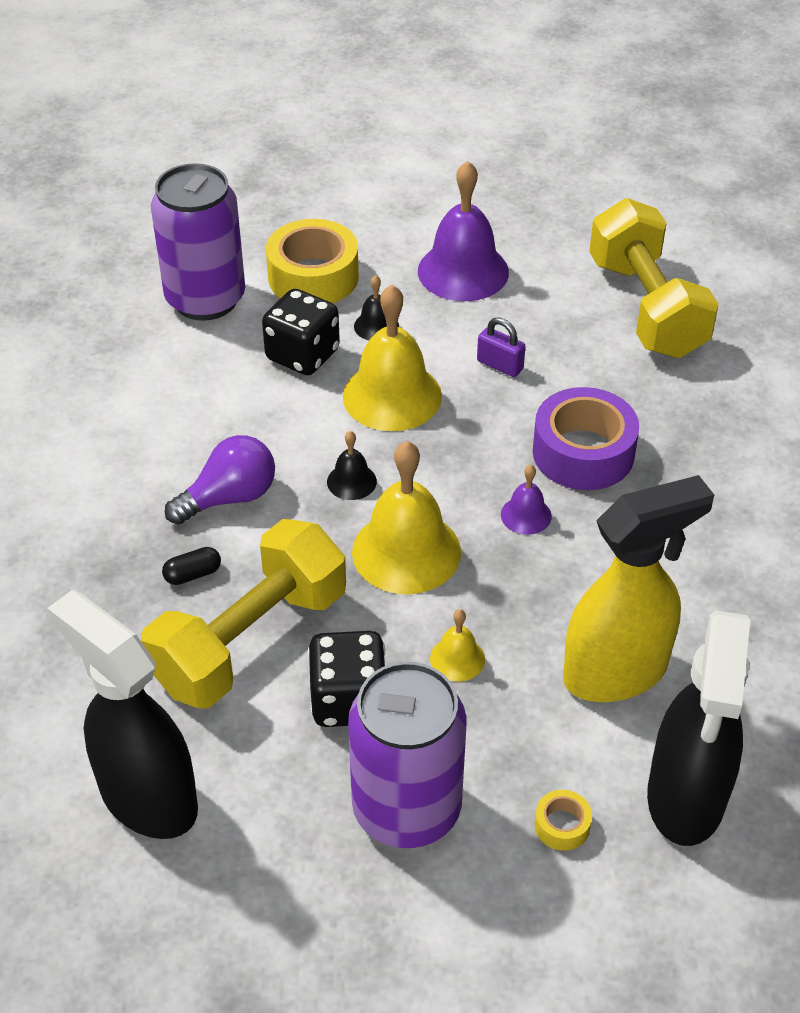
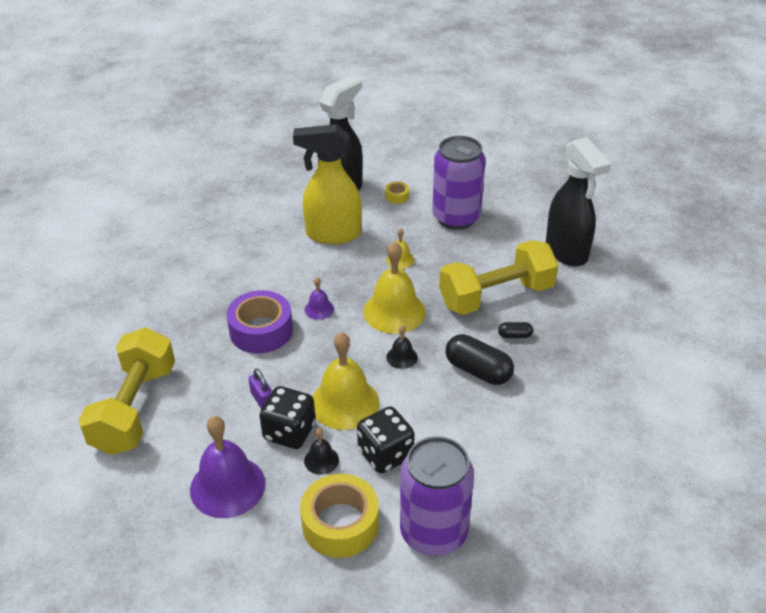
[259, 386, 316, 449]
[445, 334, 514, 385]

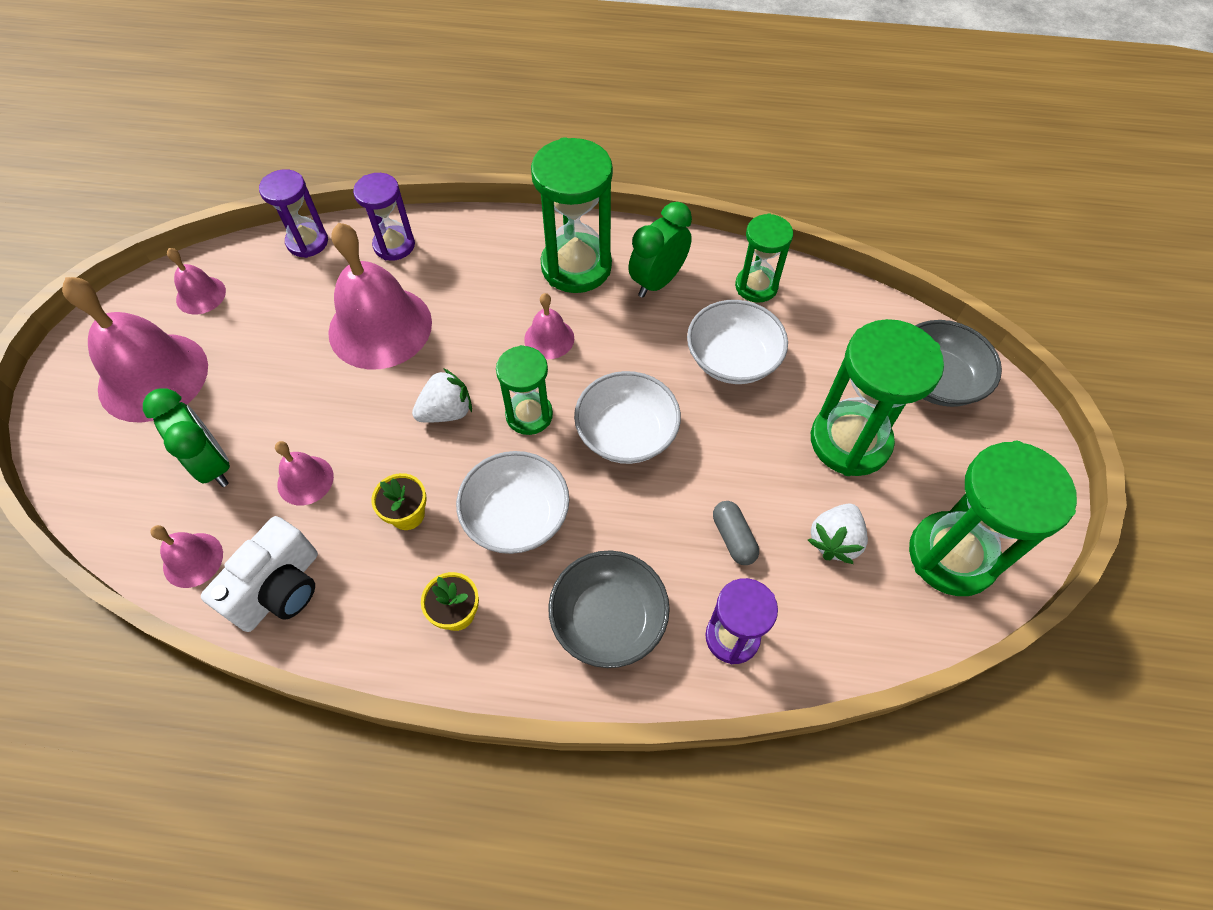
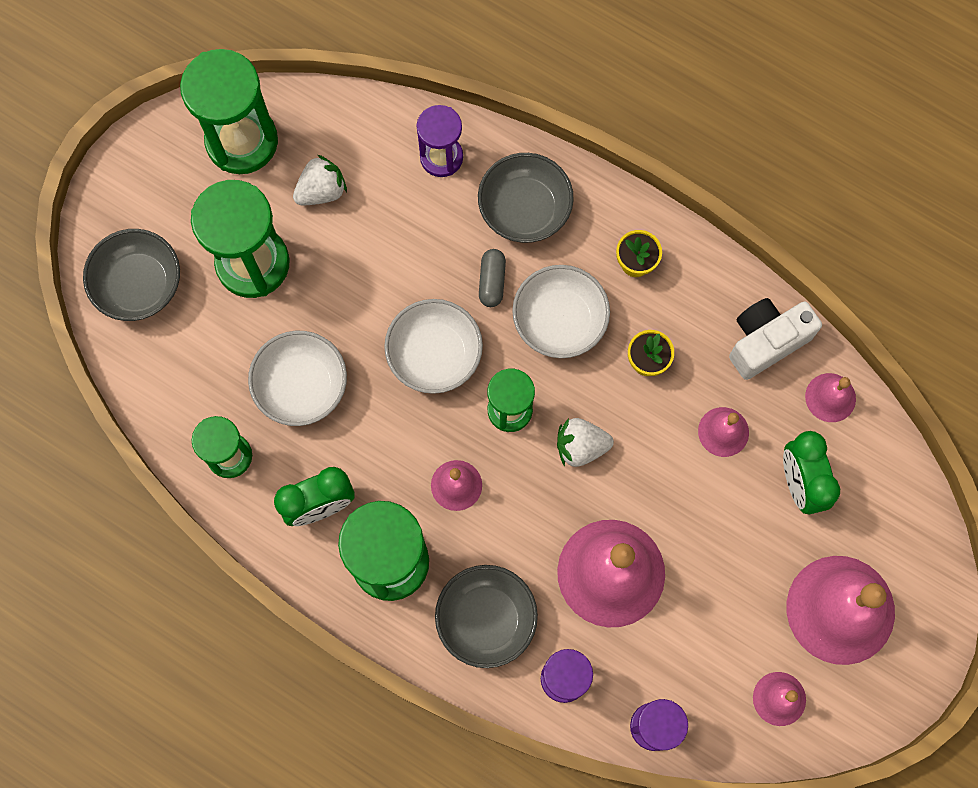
[435, 565, 538, 668]
[479, 249, 506, 307]

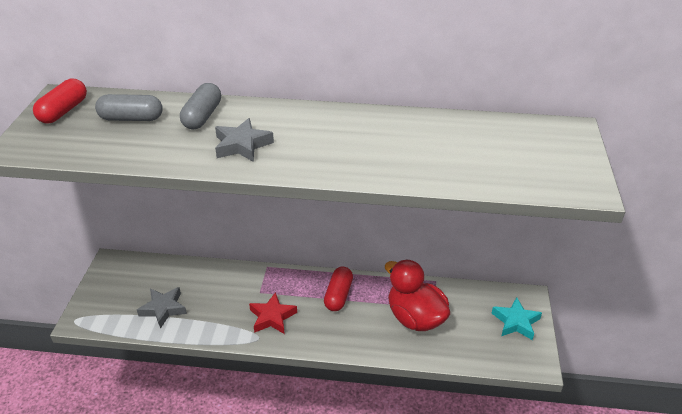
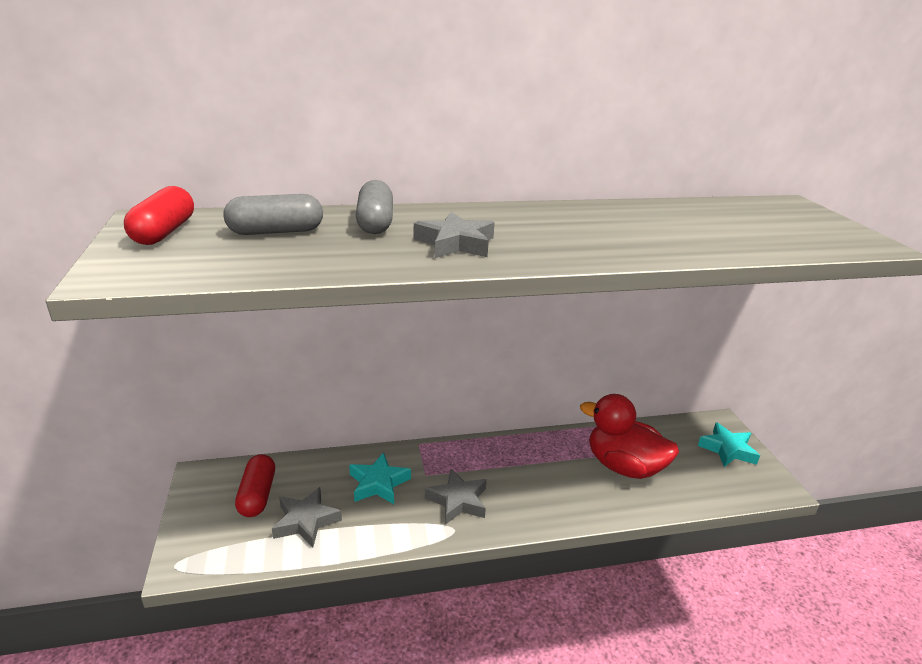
[349, 452, 411, 504]
[235, 454, 275, 517]
[425, 469, 487, 525]

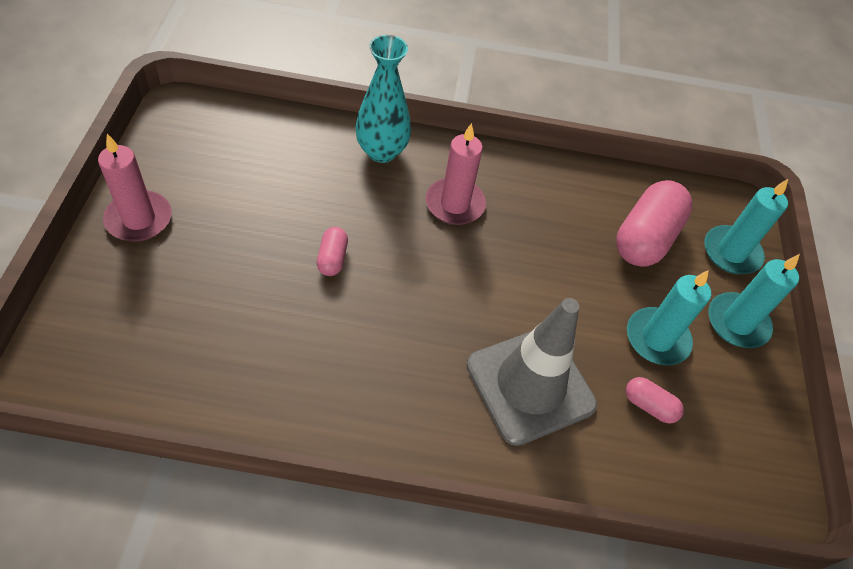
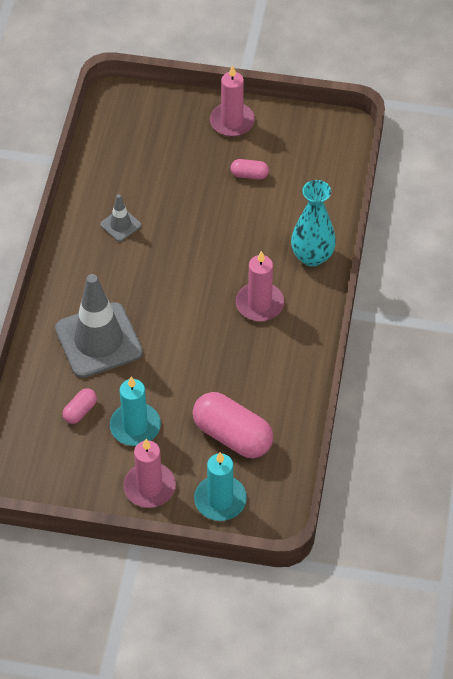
[100, 194, 141, 242]
[231, 159, 269, 180]
[123, 439, 176, 508]

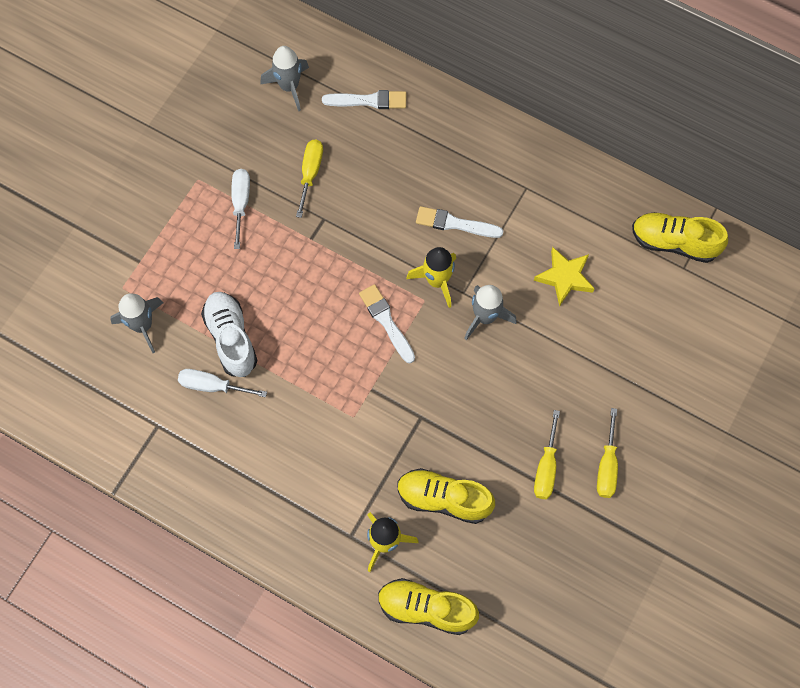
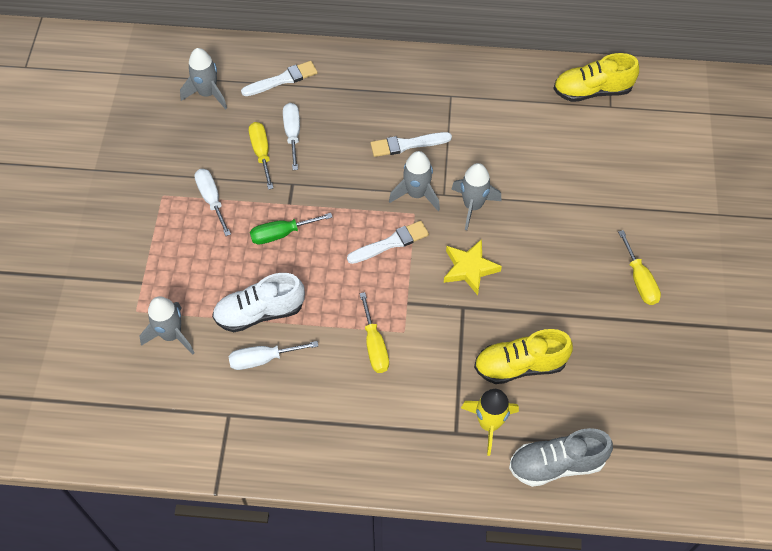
[250, 213, 333, 245]
[283, 103, 300, 170]
[444, 239, 502, 295]
[360, 292, 389, 373]
[509, 428, 613, 487]
[389, 151, 440, 211]
[212, 273, 305, 332]
[347, 221, 429, 264]

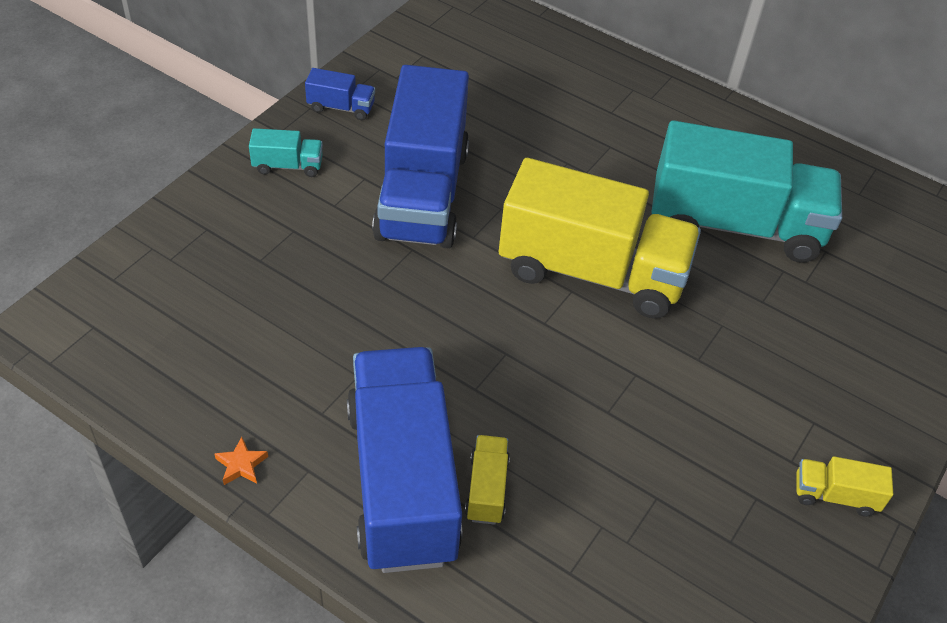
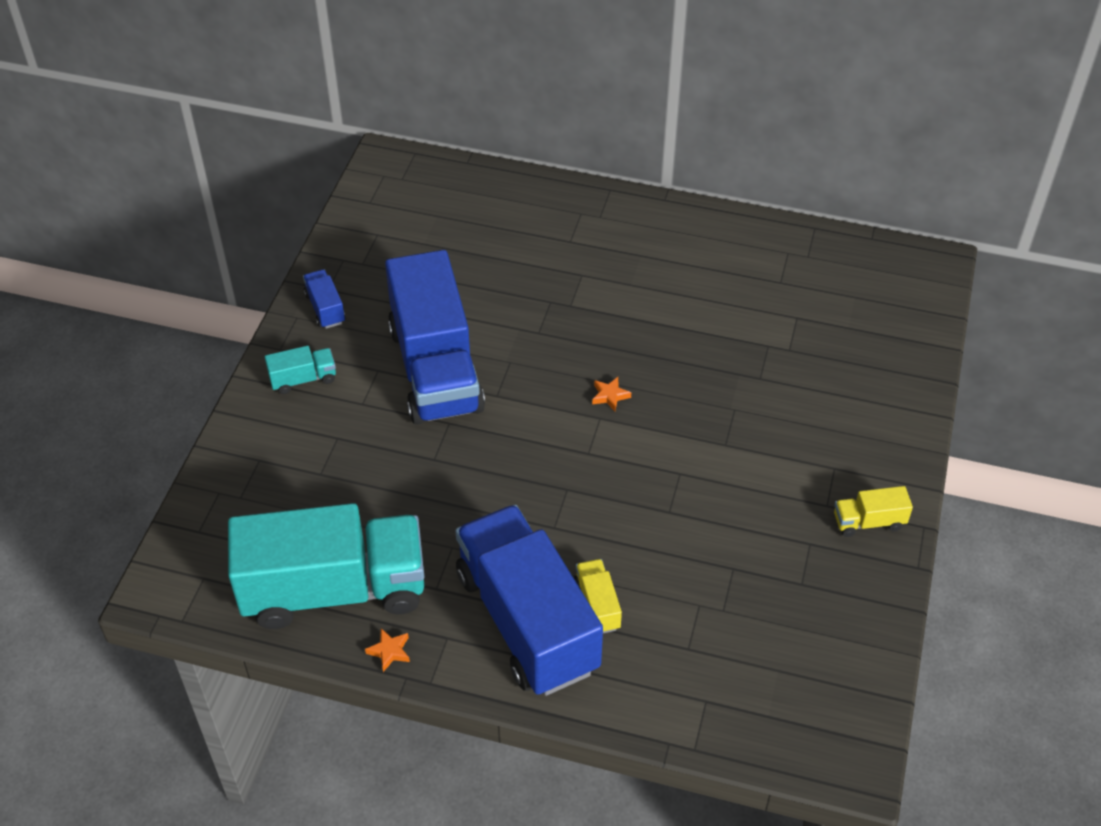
[228, 503, 425, 629]
[592, 377, 631, 411]
[303, 269, 345, 329]

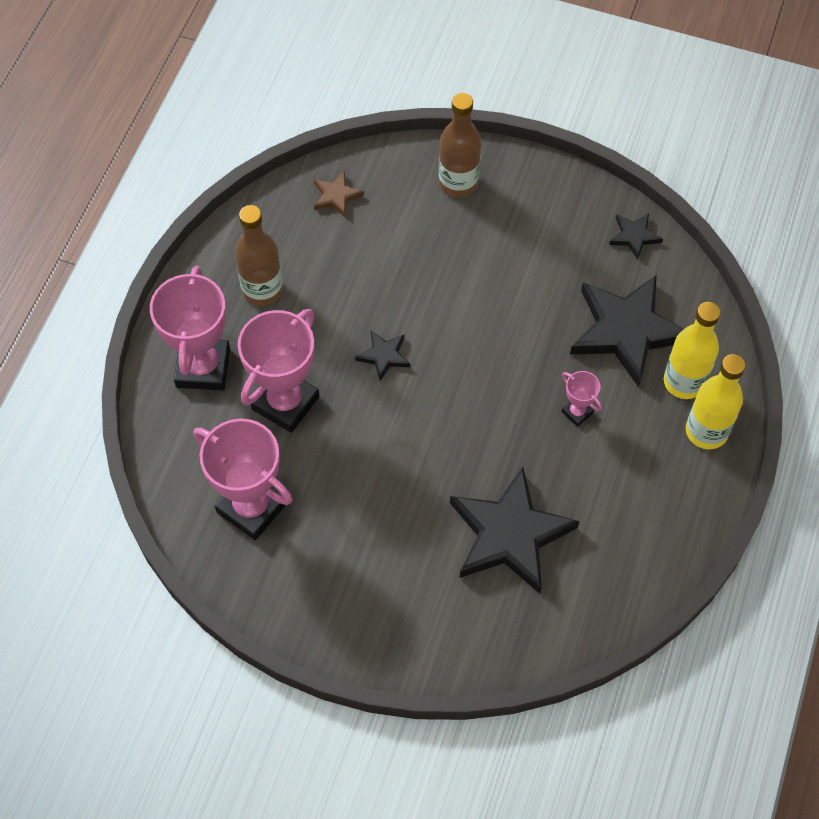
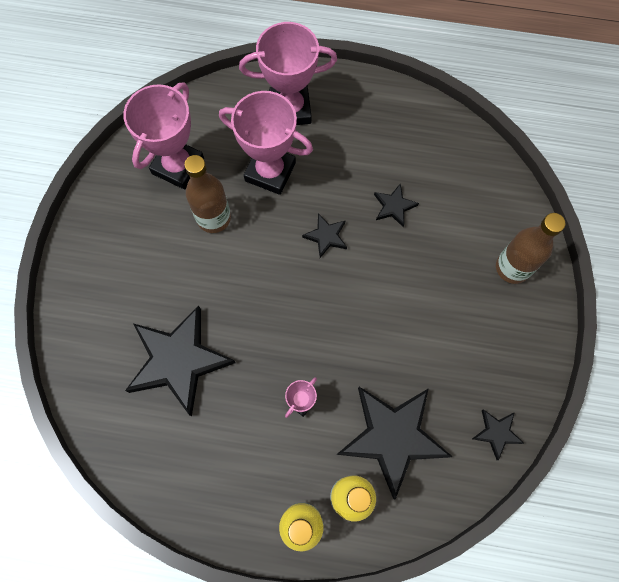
[314, 171, 364, 217] (first image)
[374, 183, 419, 227]
[184, 155, 231, 233]

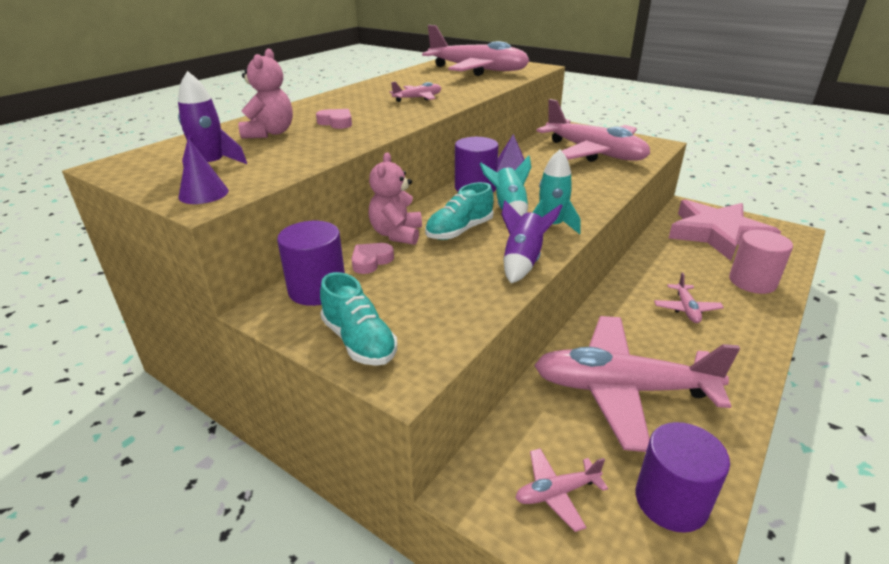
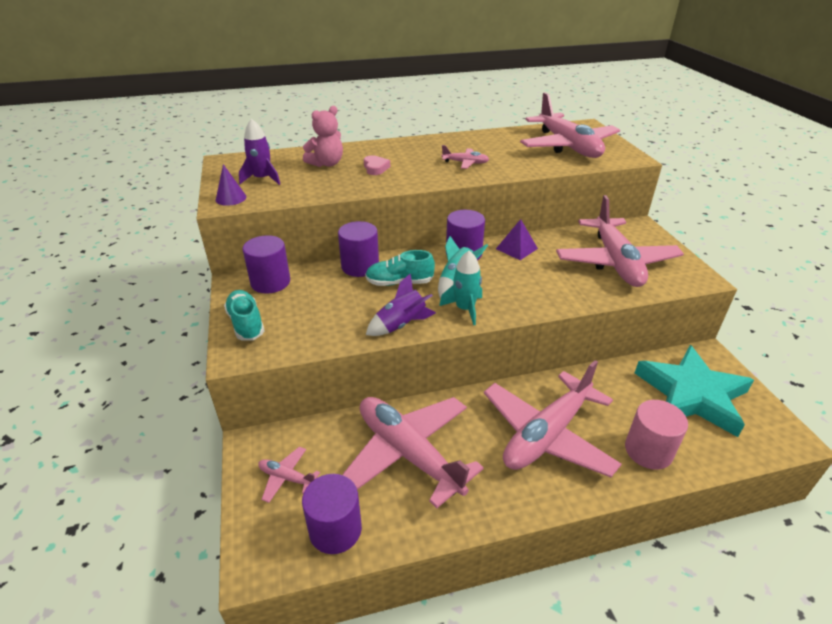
[351, 243, 394, 274] (first image)
[338, 221, 379, 277]
[635, 345, 754, 437]
[224, 290, 265, 341]
[484, 360, 622, 477]

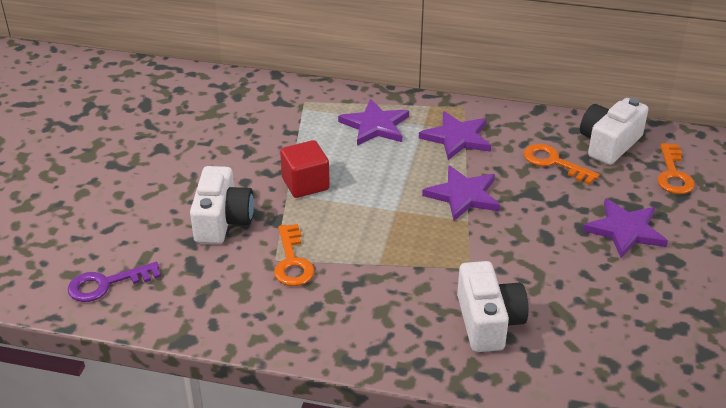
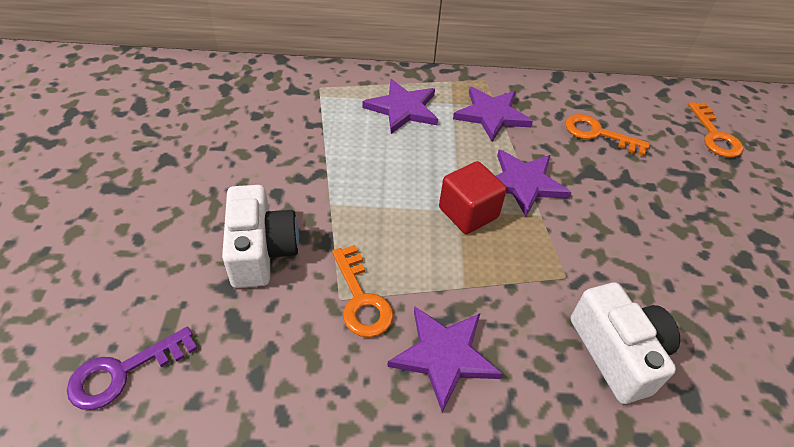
[580, 98, 648, 165] (first image)
[439, 161, 507, 234]
[387, 307, 503, 413]

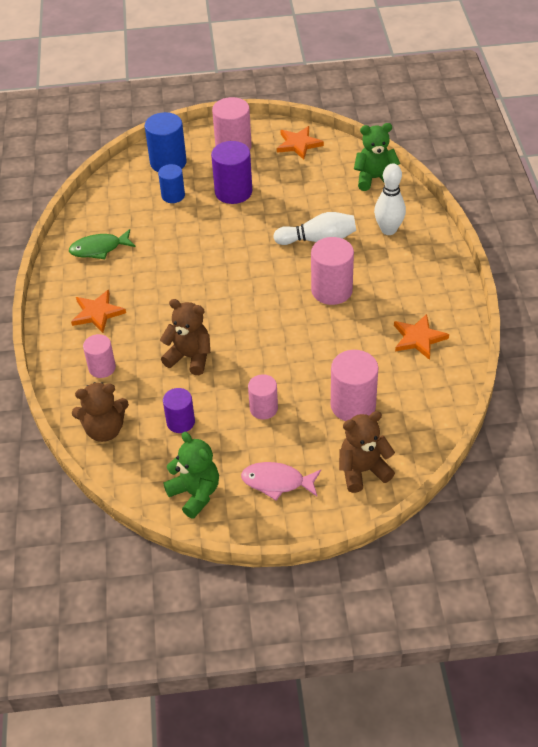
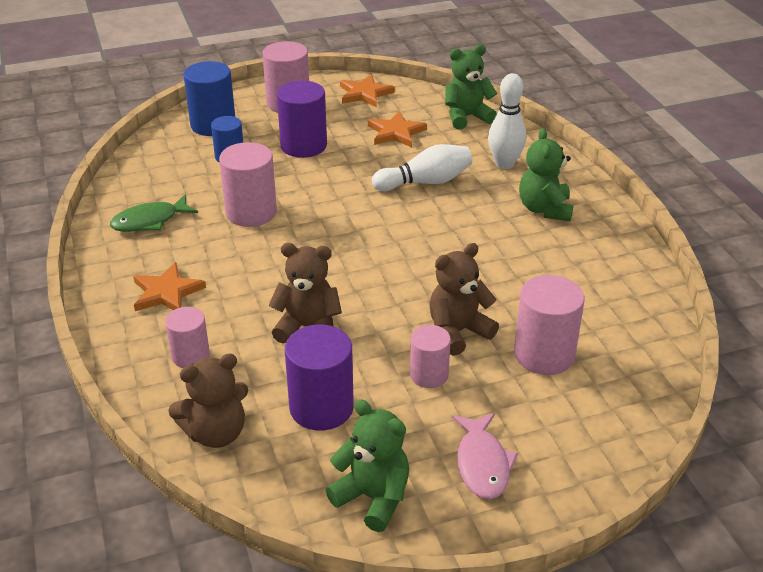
[519, 128, 573, 222]
[219, 142, 277, 227]
[429, 243, 499, 356]
[368, 111, 427, 147]
[452, 413, 518, 499]
[285, 324, 354, 431]

